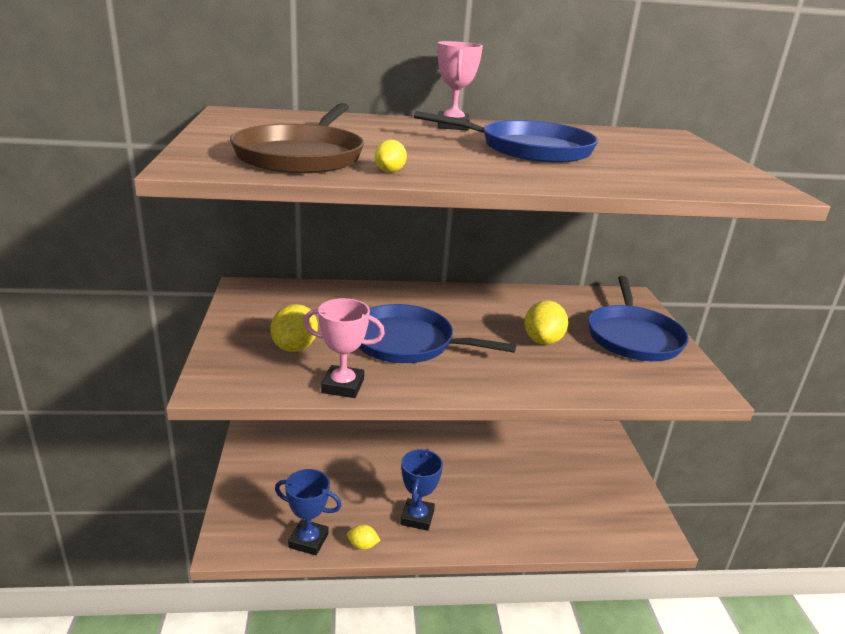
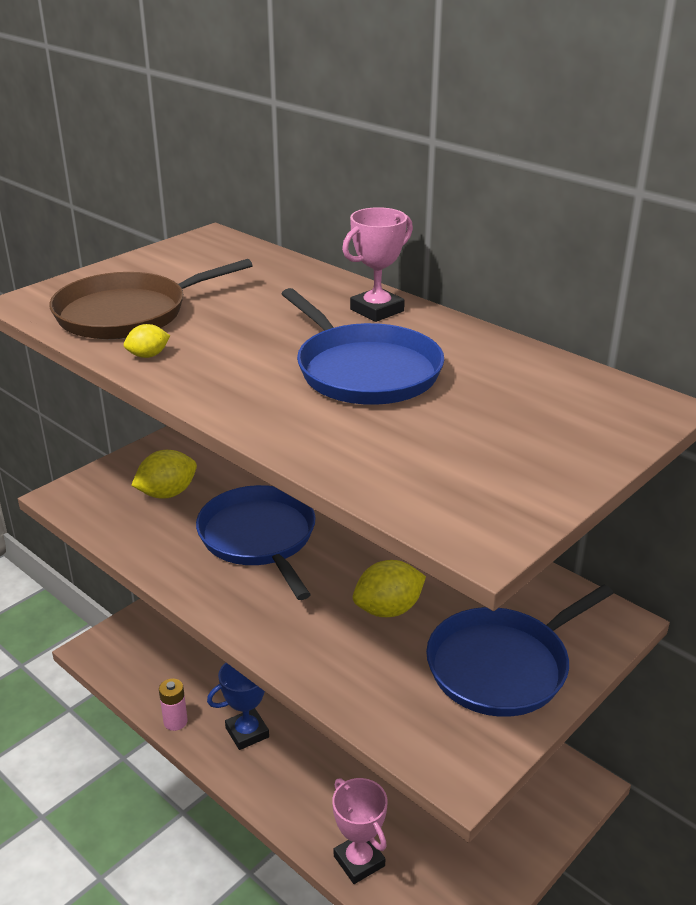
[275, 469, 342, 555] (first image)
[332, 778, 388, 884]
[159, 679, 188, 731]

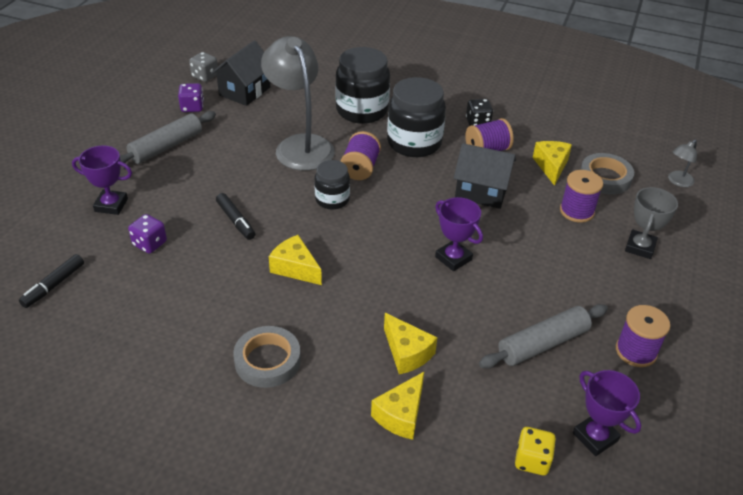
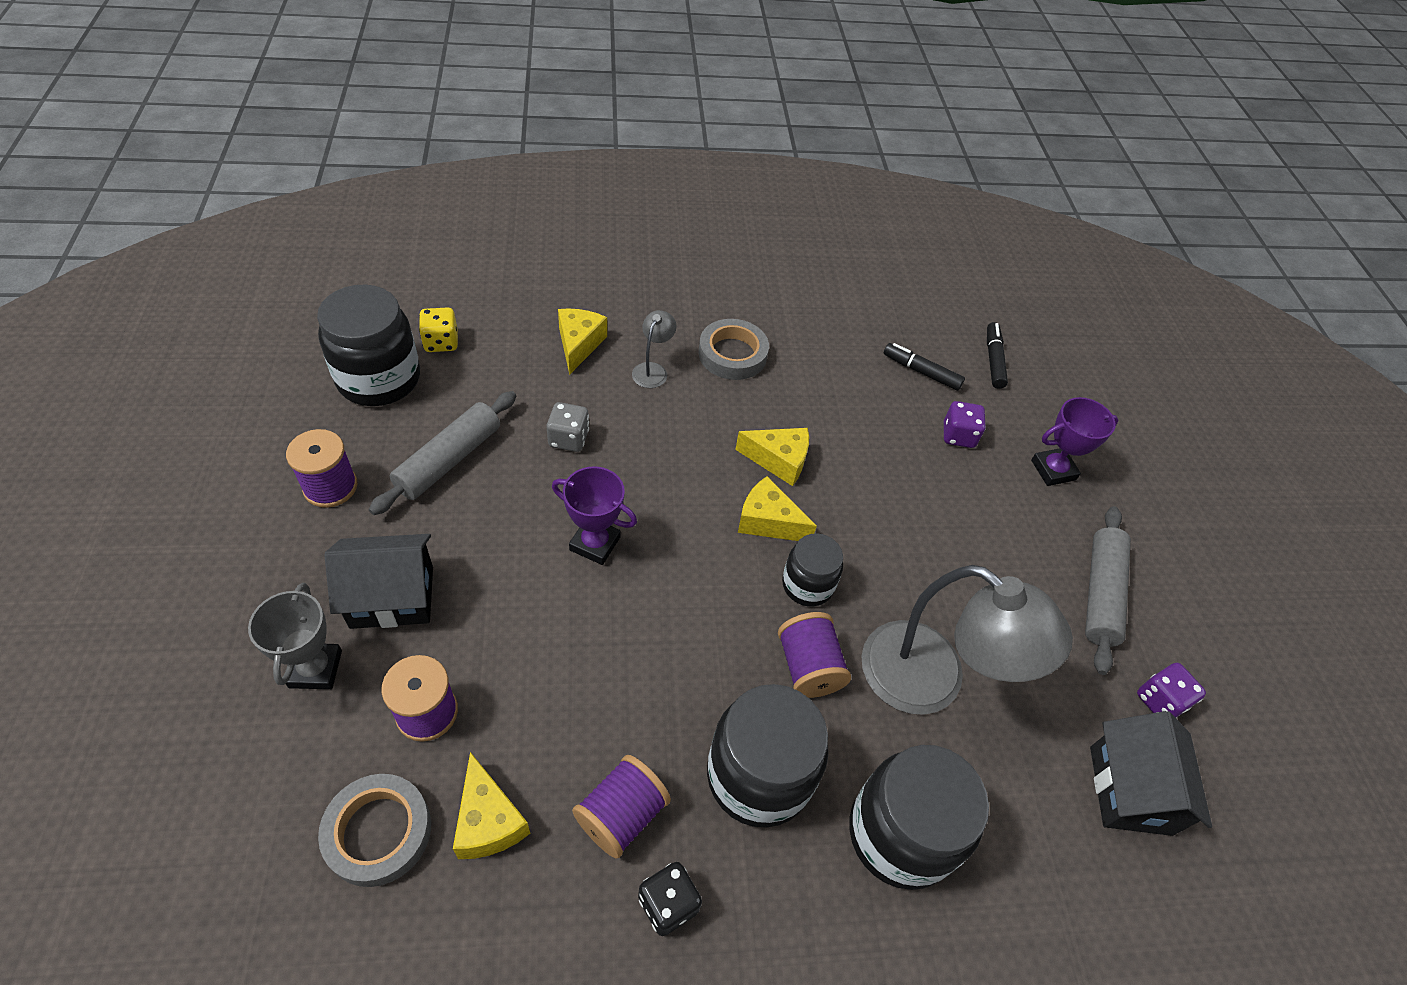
[547, 402, 589, 452]
[884, 343, 965, 391]
[738, 476, 817, 541]
[324, 534, 433, 629]
[632, 310, 676, 388]
[317, 285, 420, 406]

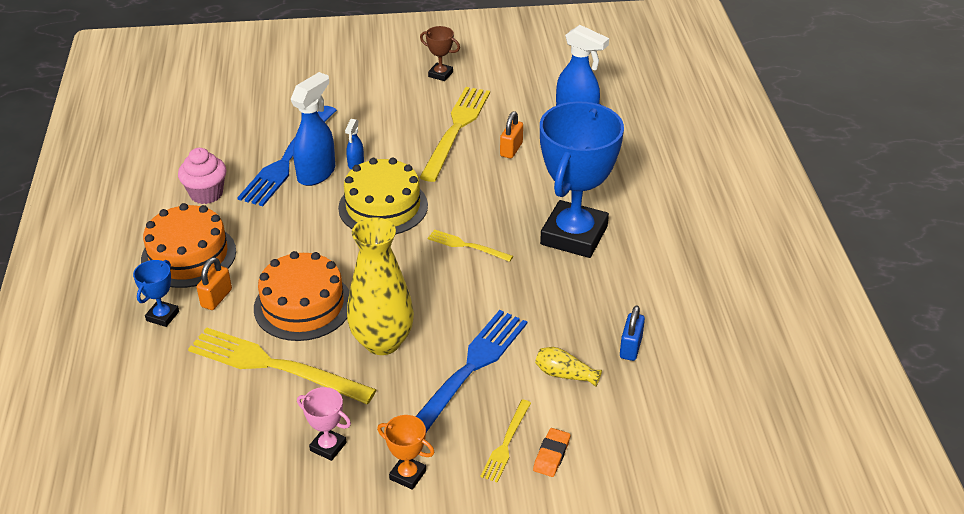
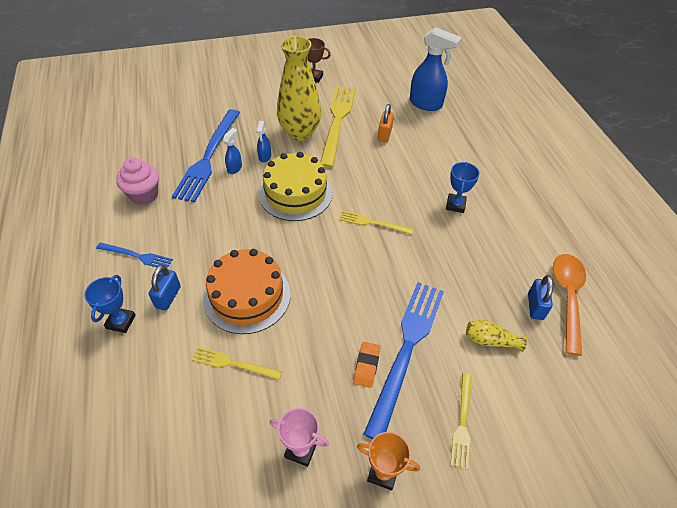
[553, 254, 586, 356]
[277, 36, 321, 141]
[353, 342, 380, 388]
[96, 243, 173, 268]
[149, 265, 181, 311]
[192, 347, 282, 380]
[223, 128, 242, 174]
[446, 162, 480, 213]

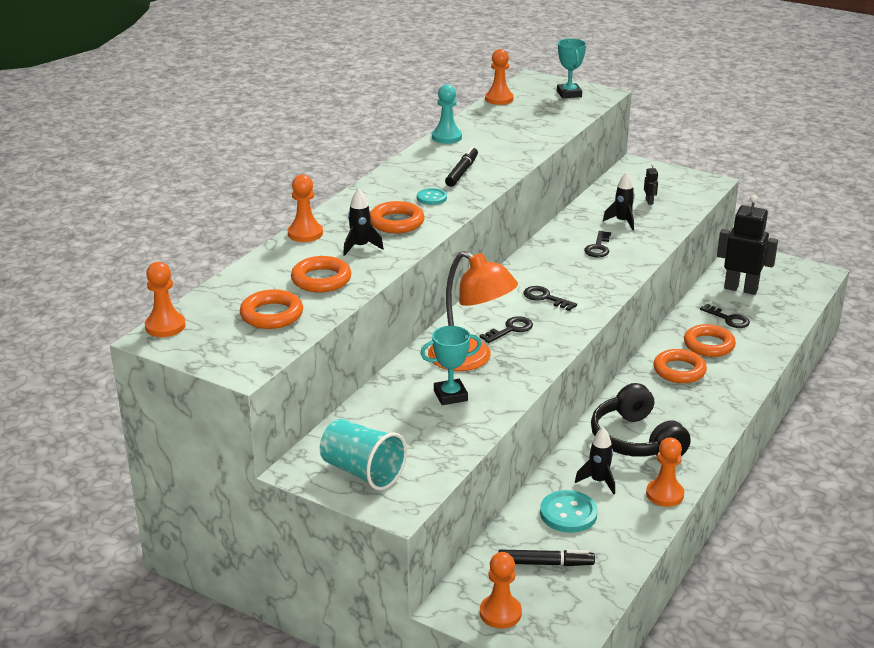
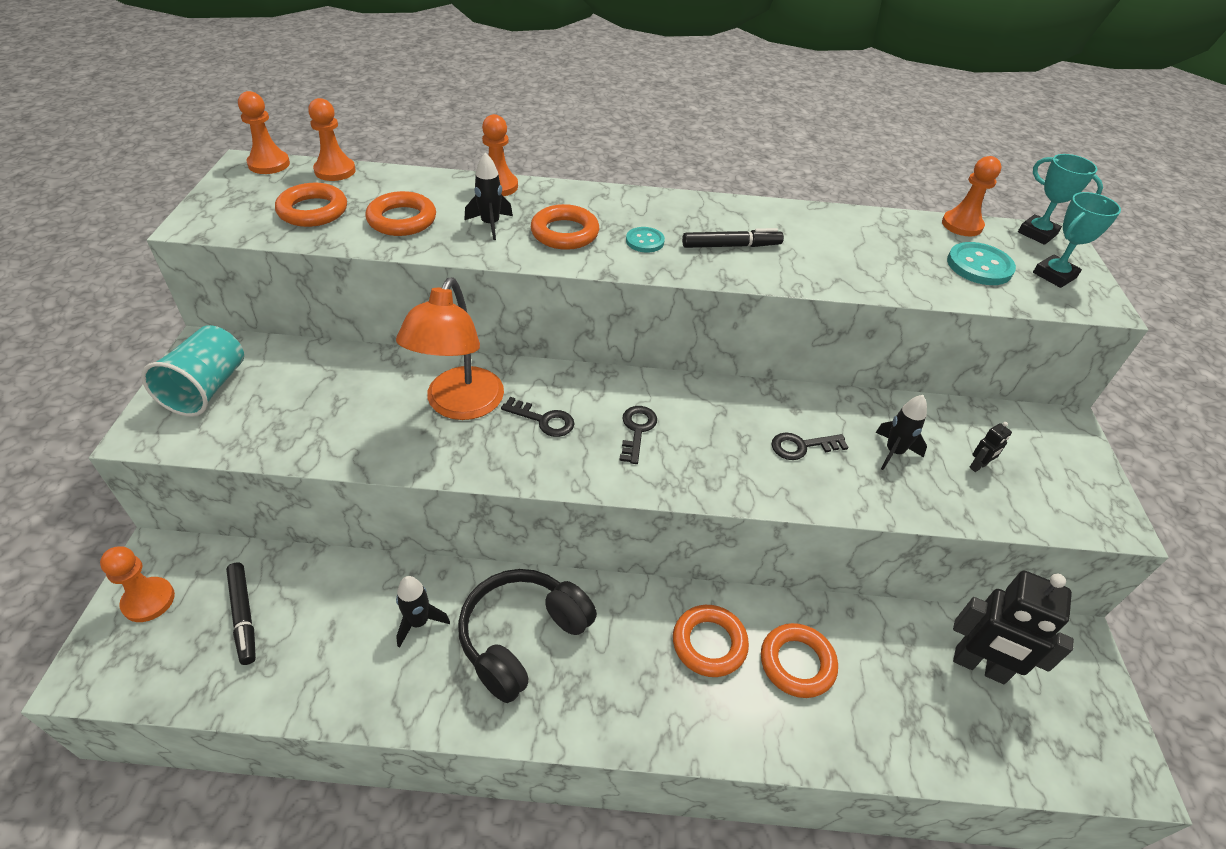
[432, 84, 462, 144] (first image)
[700, 304, 750, 328] (first image)
[1018, 154, 1103, 245]
[947, 242, 1016, 285]
[308, 98, 356, 181]
[953, 571, 1074, 684]

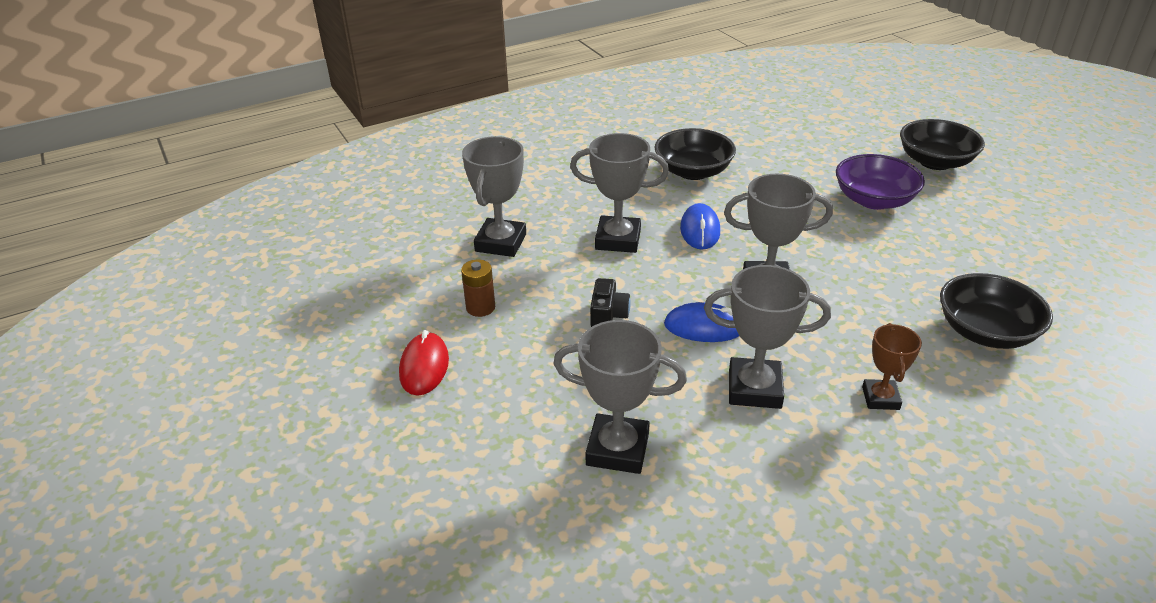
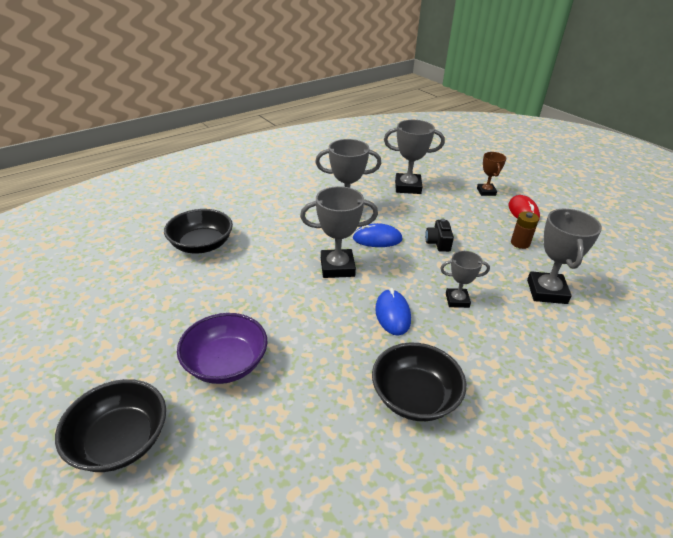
[477, 152, 506, 196]
[440, 251, 490, 308]

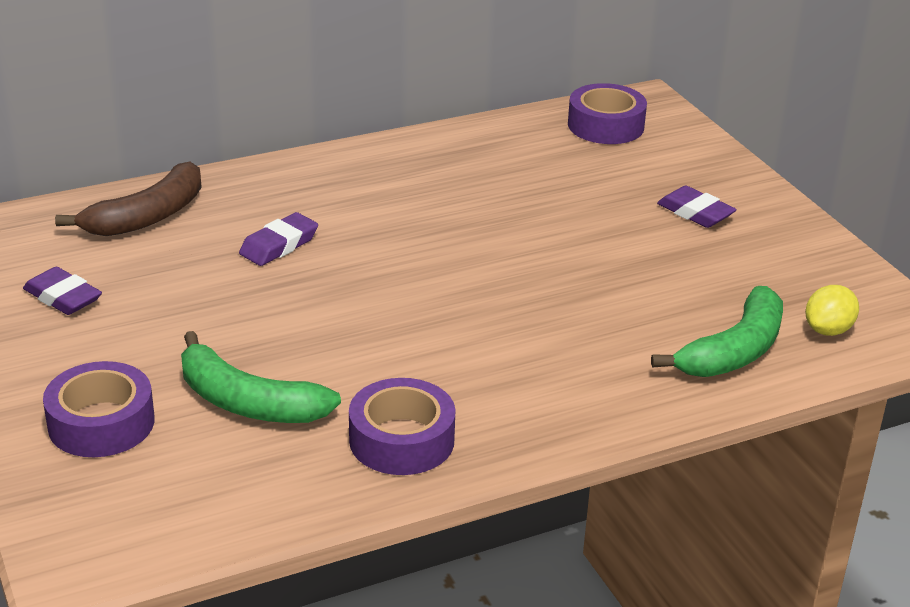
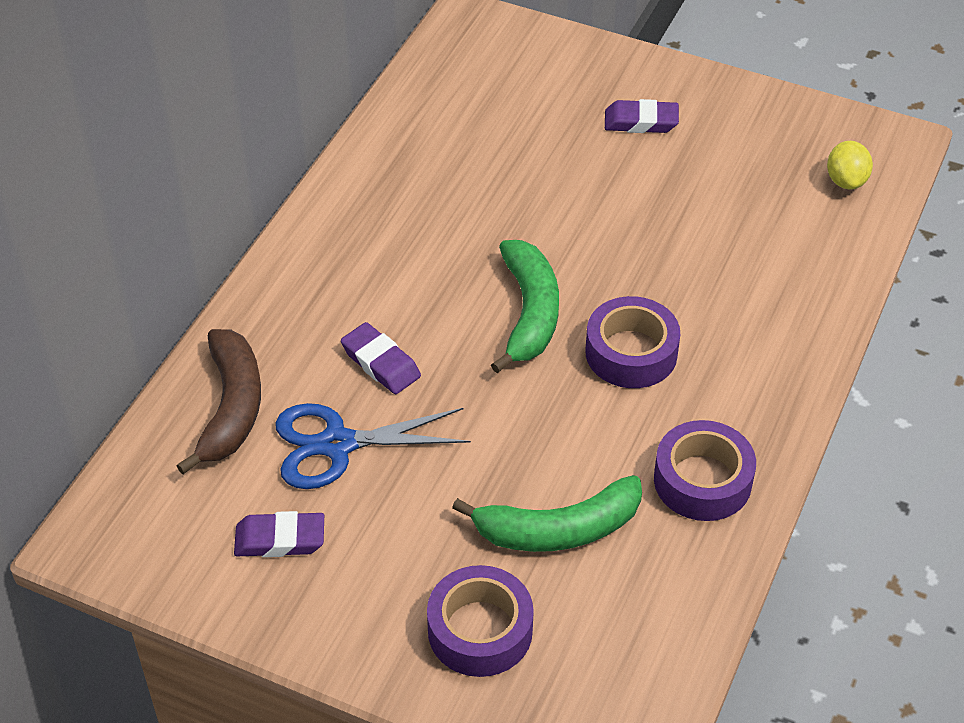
[275, 403, 471, 489]
[586, 296, 680, 388]
[491, 240, 559, 373]
[341, 322, 421, 394]

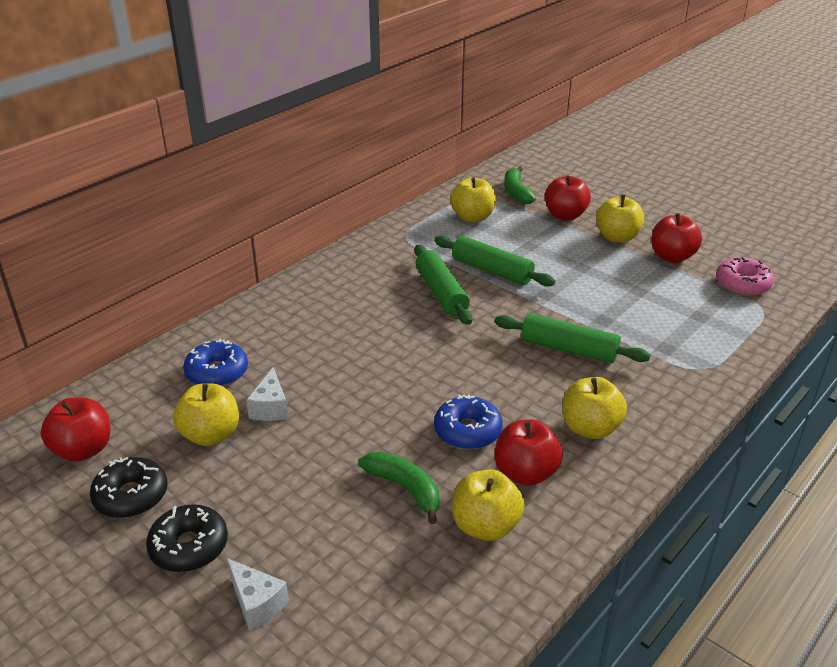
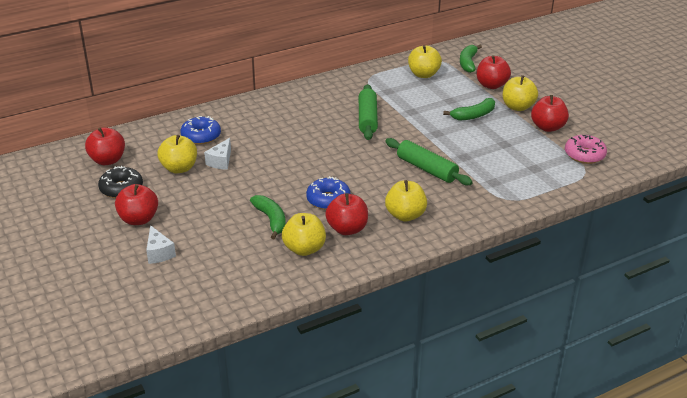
[434, 236, 555, 287] (first image)
[443, 98, 495, 120]
[115, 184, 158, 225]

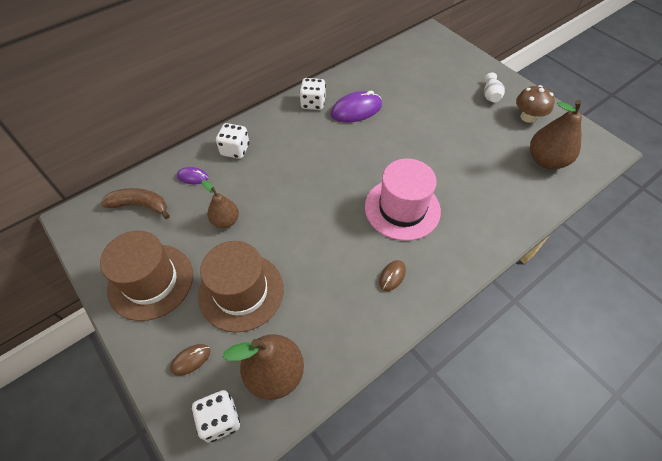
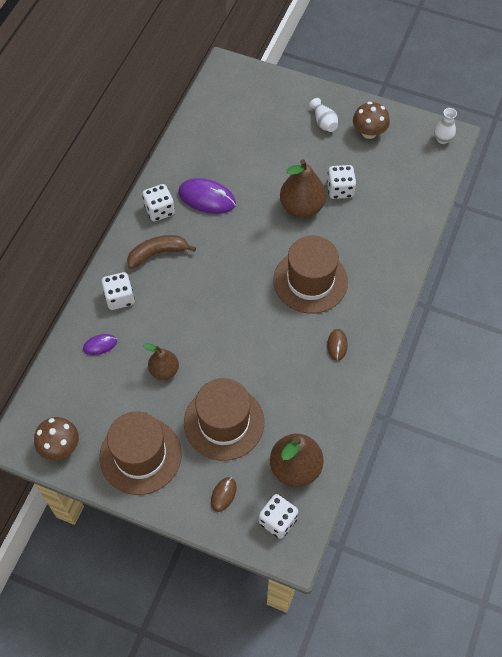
[34, 417, 79, 460]
[327, 165, 356, 199]
[434, 108, 457, 144]
[127, 235, 196, 269]
[280, 159, 326, 218]
[273, 235, 348, 314]
[178, 178, 236, 214]

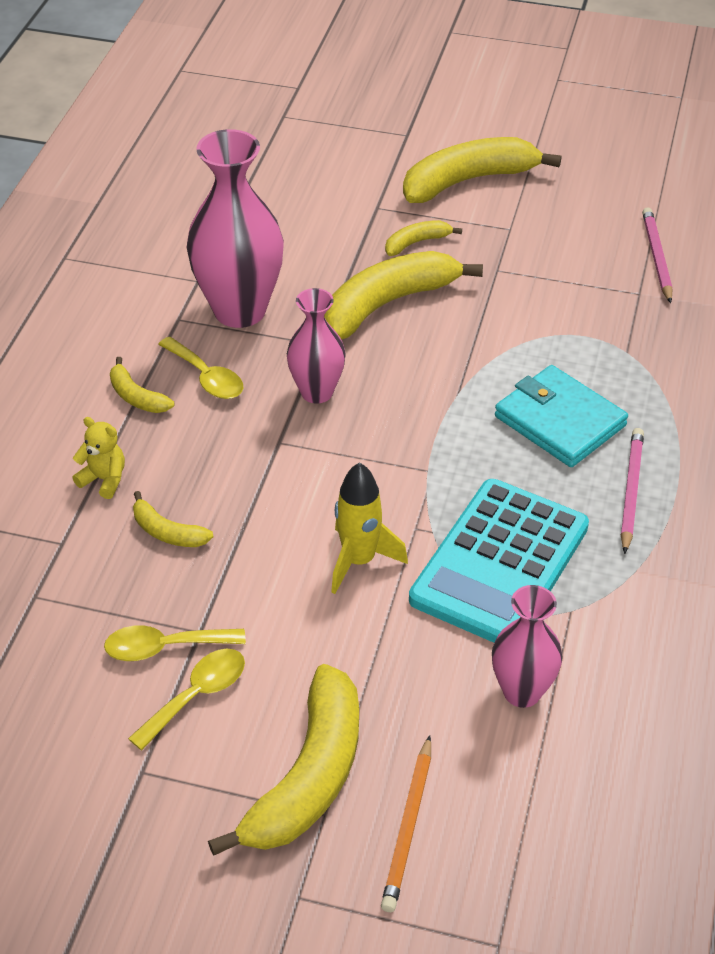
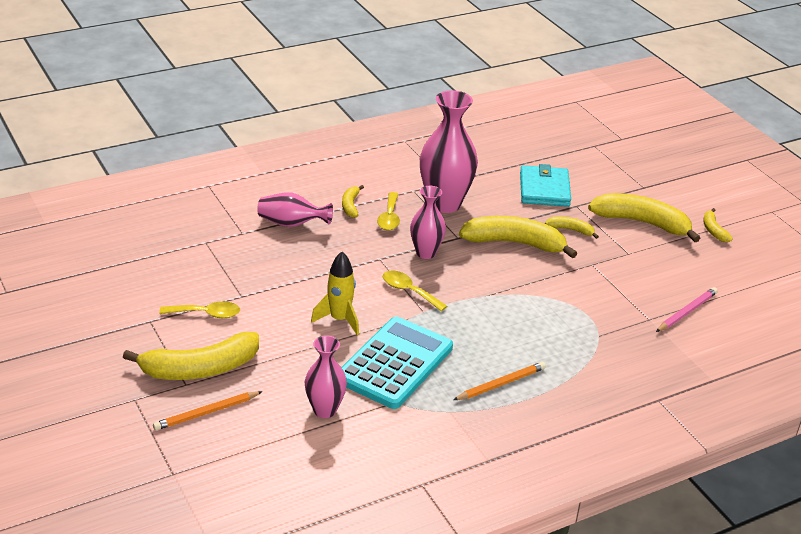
[383, 270, 447, 311]
[703, 208, 733, 242]
[520, 164, 571, 207]
[257, 192, 333, 227]
[453, 362, 546, 400]
[341, 317, 453, 409]

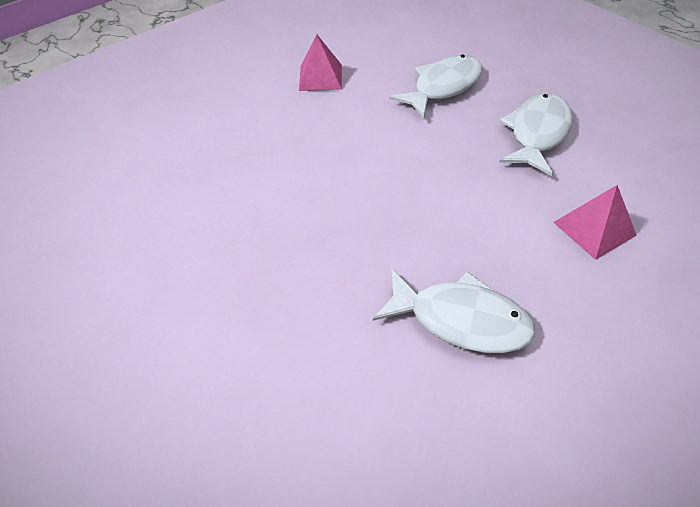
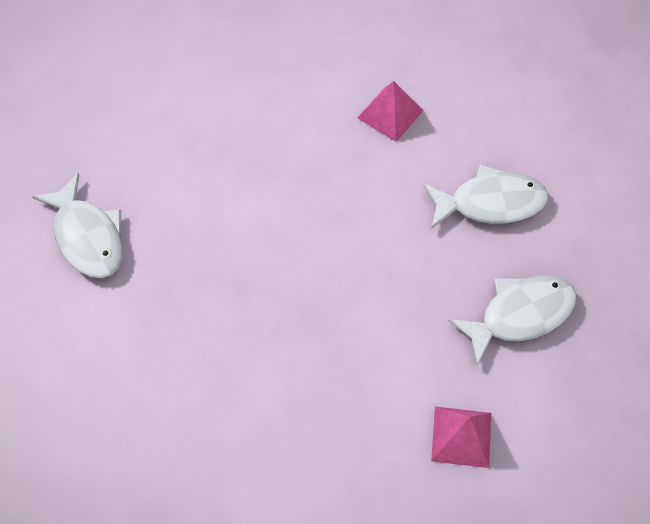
[32, 173, 123, 278]

